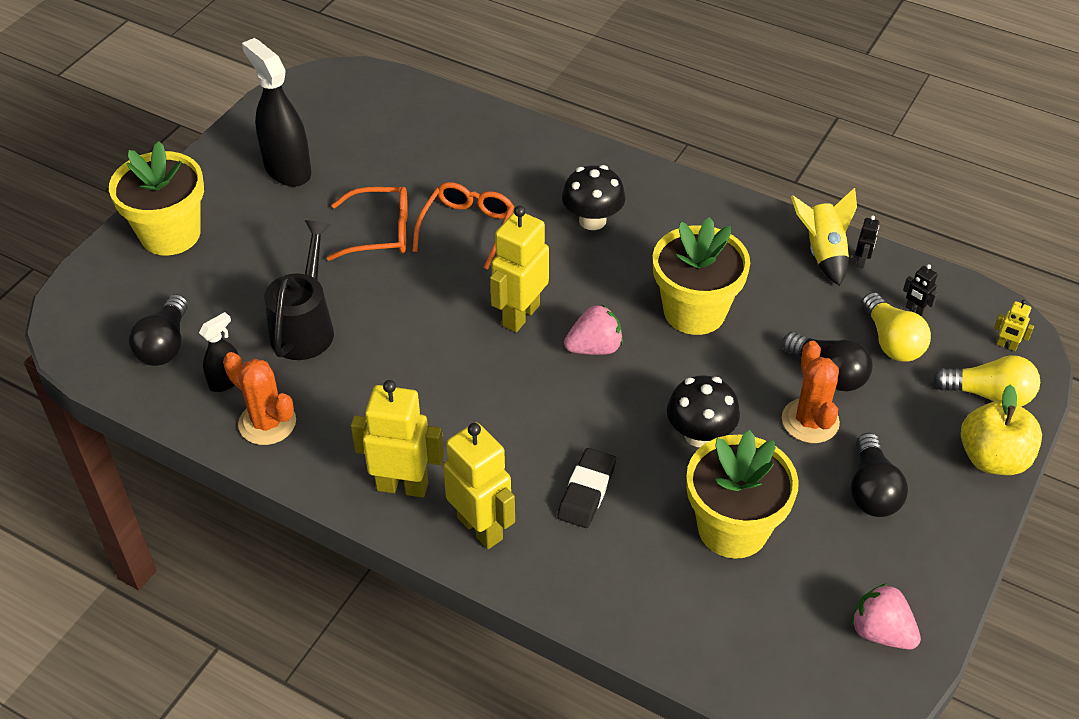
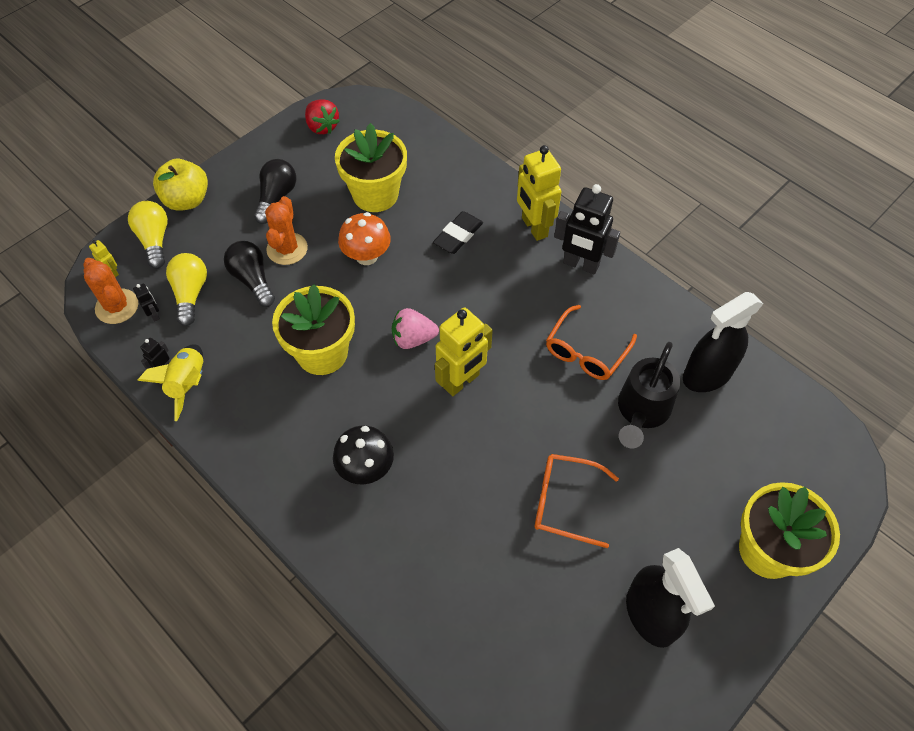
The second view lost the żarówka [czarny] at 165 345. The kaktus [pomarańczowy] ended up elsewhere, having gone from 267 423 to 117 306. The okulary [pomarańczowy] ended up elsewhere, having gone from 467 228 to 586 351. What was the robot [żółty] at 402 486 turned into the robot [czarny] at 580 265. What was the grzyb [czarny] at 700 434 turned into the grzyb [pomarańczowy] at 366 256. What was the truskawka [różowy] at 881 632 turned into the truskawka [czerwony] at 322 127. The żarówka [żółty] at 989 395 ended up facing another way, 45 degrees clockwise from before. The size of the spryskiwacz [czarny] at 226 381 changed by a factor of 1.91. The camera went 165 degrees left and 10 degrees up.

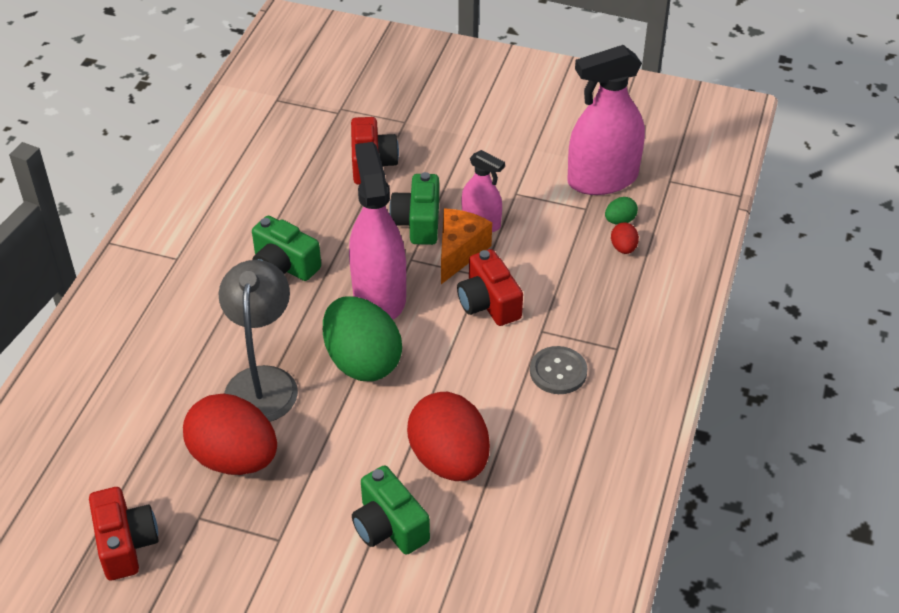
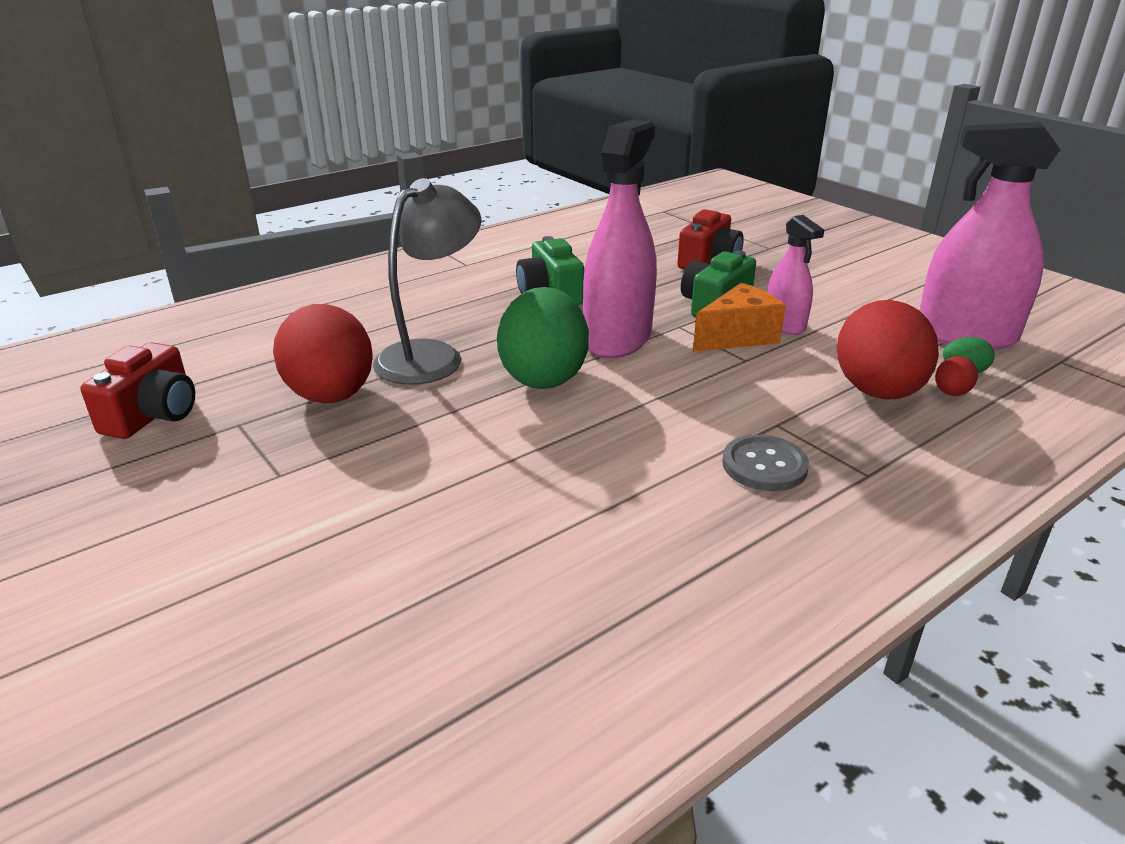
The second view lost the aparat fotograficzny [zielony] at 389 526. The second view lost the aparat fotograficzny [czerwony] at 488 303. The jajko [czerwony] ended up elsewhere, having gone from 449 460 to 877 392. The camera went 35 degrees right and 15 degrees down.

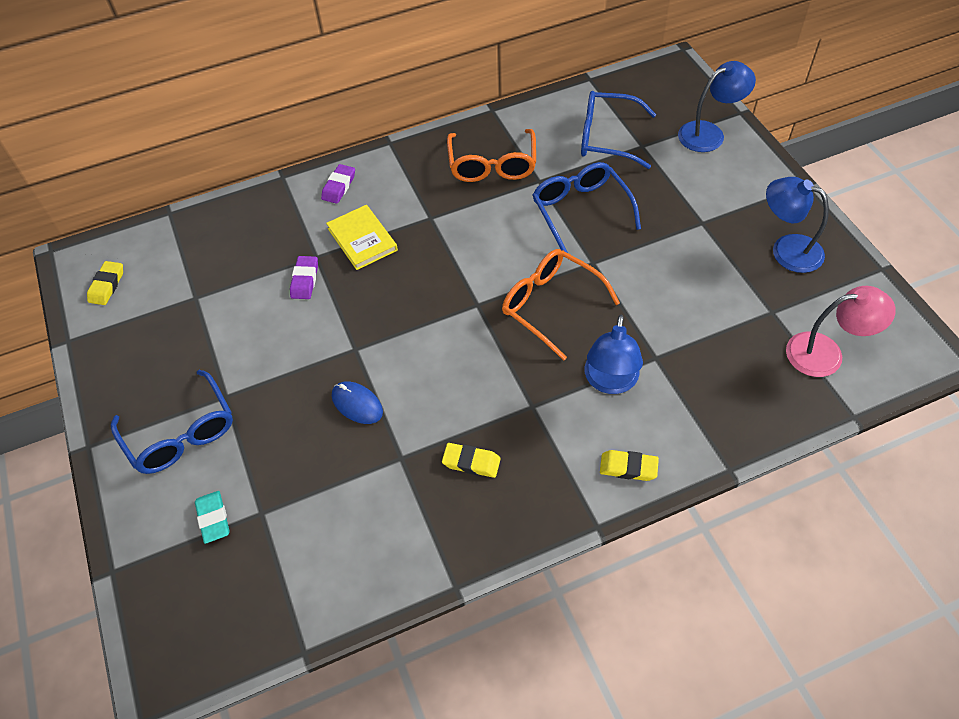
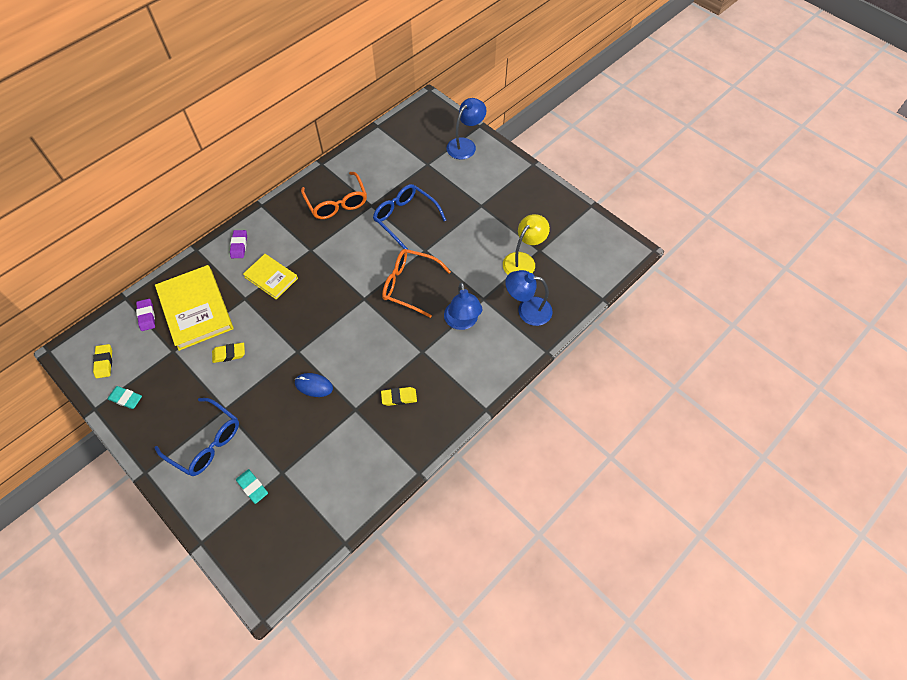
The second view lost the okulary [niebieski] at 607 138. The second view lost the lampka [różowy] at 826 353. The second view gained the gumka do mazania [turkusowy] at 126 399. The second view gained the książka [żółty] at 195 309. The second view gained the lampka [żółty] at 523 260. The gumka do mazania [fioletowy] ended up elsewhere, having gone from 305 280 to 147 316. The gumka do mazania [żółty] ended up elsewhere, having gone from 628 468 to 229 354. The lampka [niebieski] ended up elsewhere, having gone from 787 249 to 527 310. The camera went 25 degrees left and 5 degrees up.

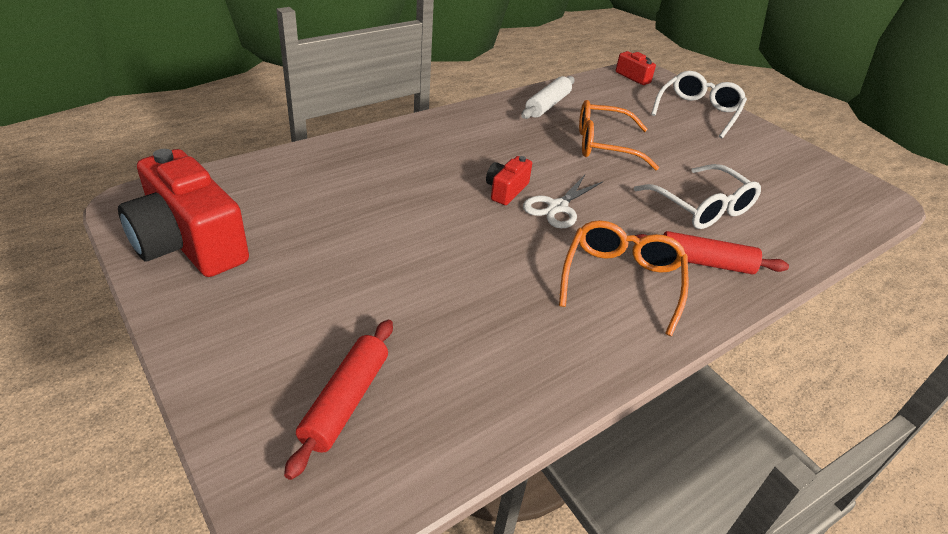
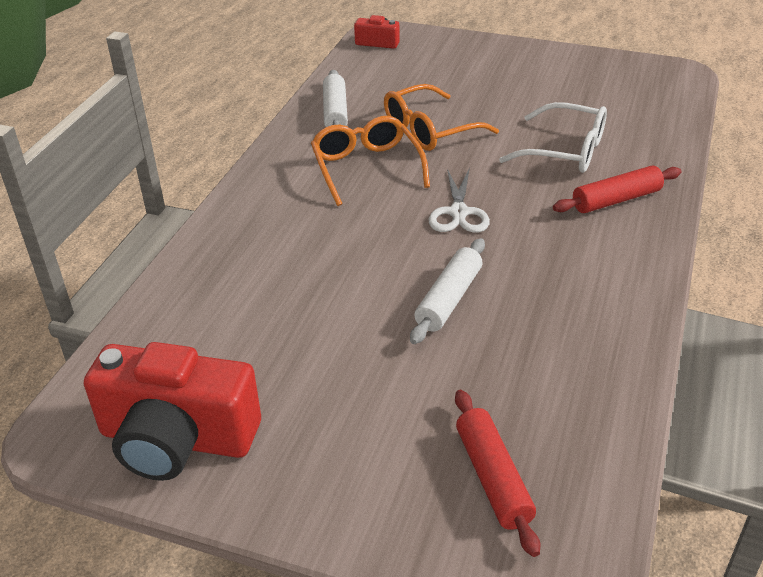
The second view lost the aparat fotograficzny [czerwony] at 506 190. The second view lost the okulary [biały] at 698 112. The second view gained the wałek do ciasta [biały] at 449 299. The okulary [pomarańczowy] ended up elsewhere, having gone from 621 281 to 366 168. The camera went 30 degrees left and 0 degrees up.

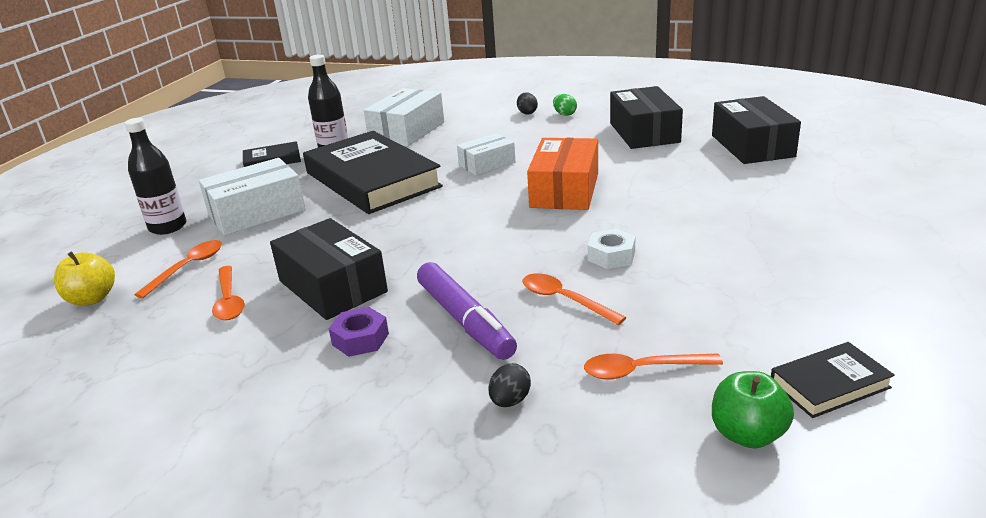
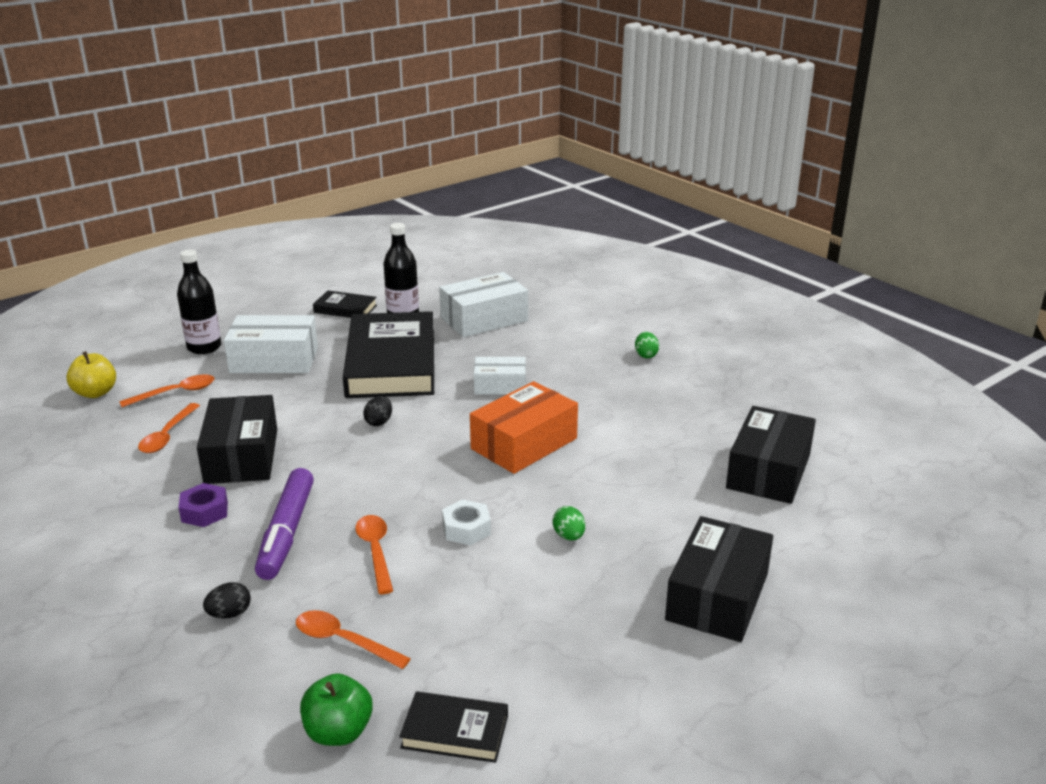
The second view gained the jajko [zielony] at 569 536. The jajko [czarny] ended up elsewhere, having gone from 527 113 to 379 422. The pudełko [czarny] ended up elsewhere, having gone from 644 132 to 717 596. The camera went 30 degrees right and 0 degrees up.

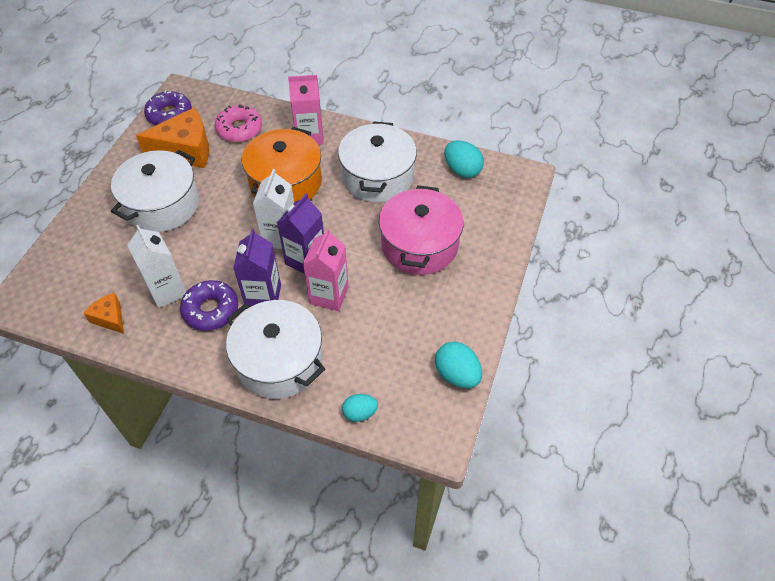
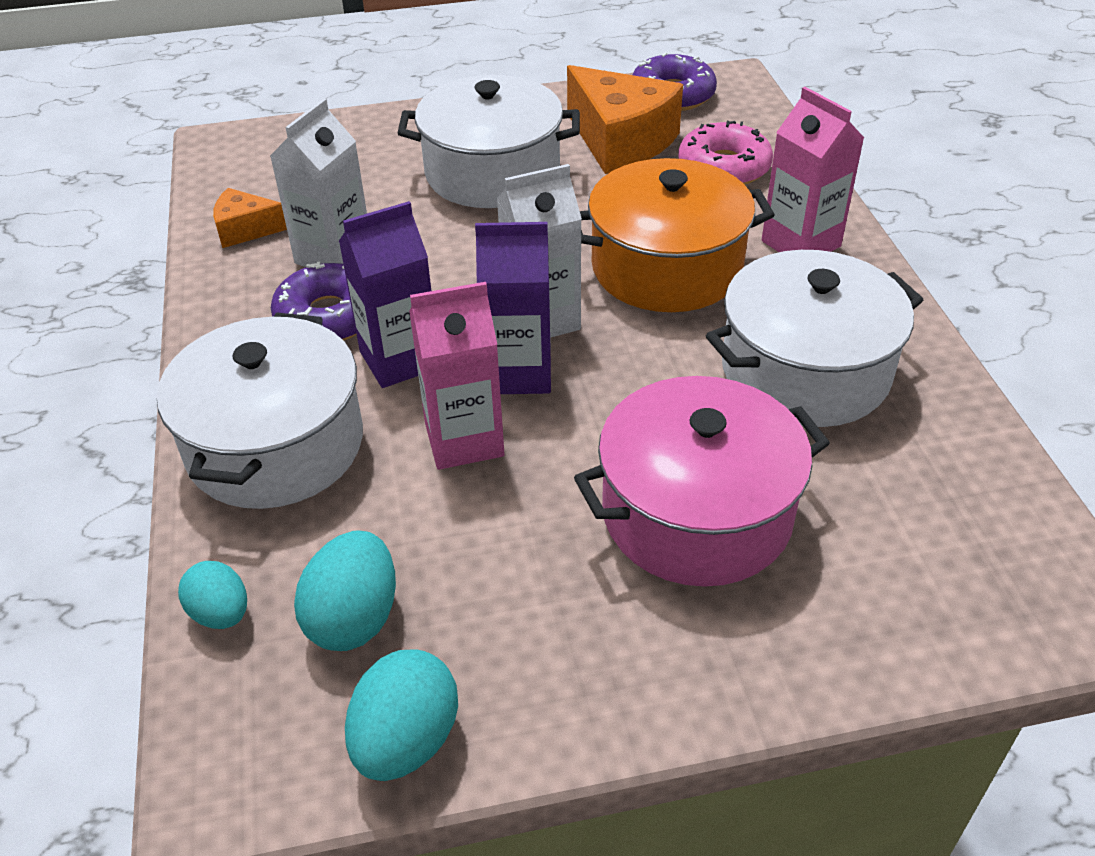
The jajko [turkusowy] ended up elsewhere, having gone from 462 170 to 354 618. The ser [pomarańczowy] at 110 318 ended up facing another way, 105 degrees counterclockwise from before. The camera went 60 degrees right and 10 degrees down.

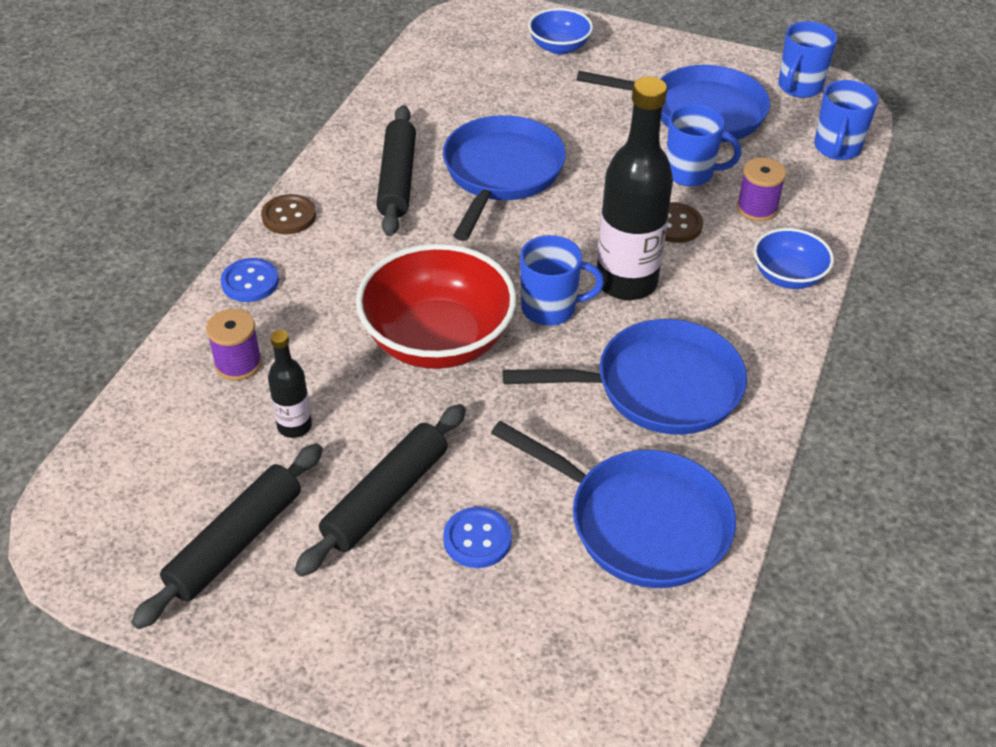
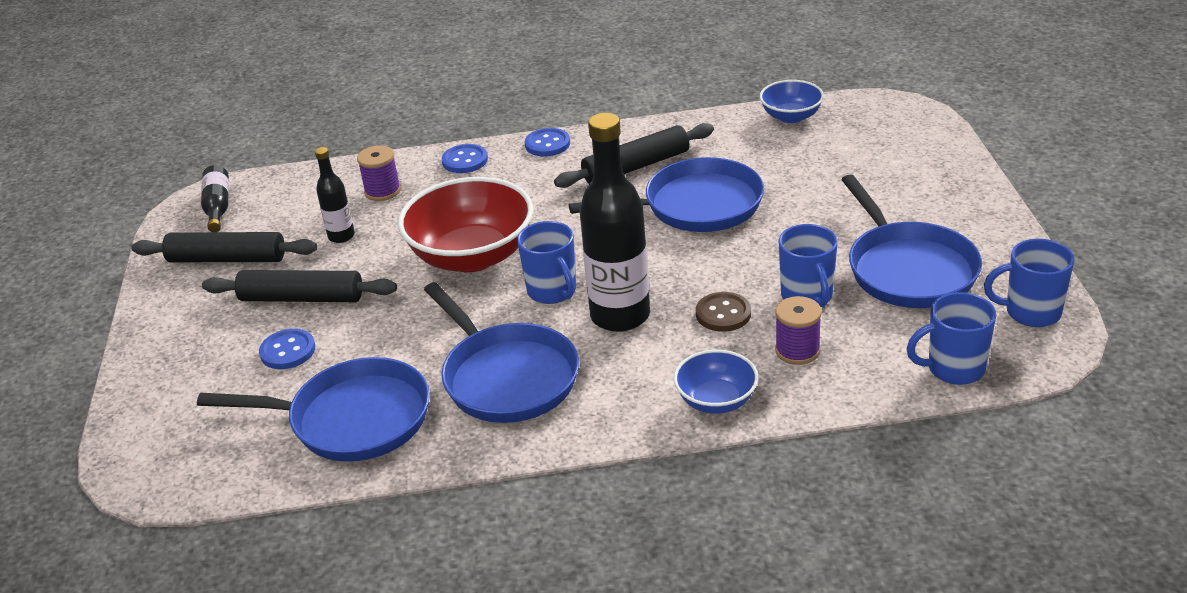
The second view gained the butelka [czarny] at 218 207. The miska [niebieski] ended up elsewhere, having gone from 559 47 to 791 116. What was the guzik [brązowy] at 289 216 turned into the guzik [niebieski] at 547 144. The patelnia [niebieski] at 639 522 ended up facing another way, 90 degrees counterclockwise from before. The camera went 65 degrees right and 10 degrees down.

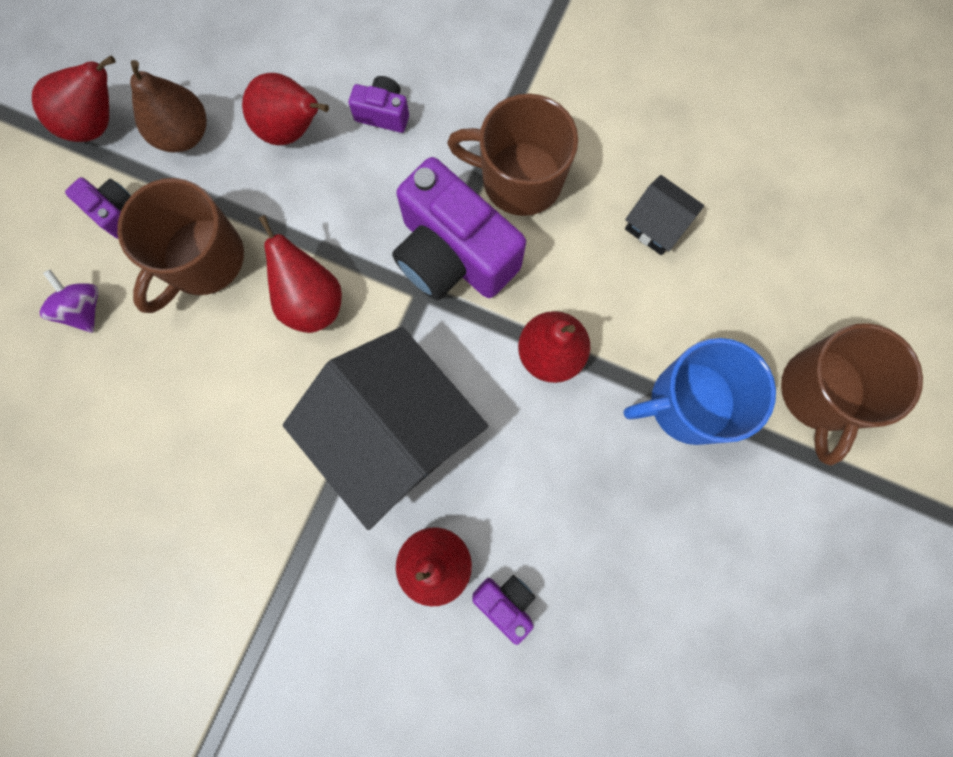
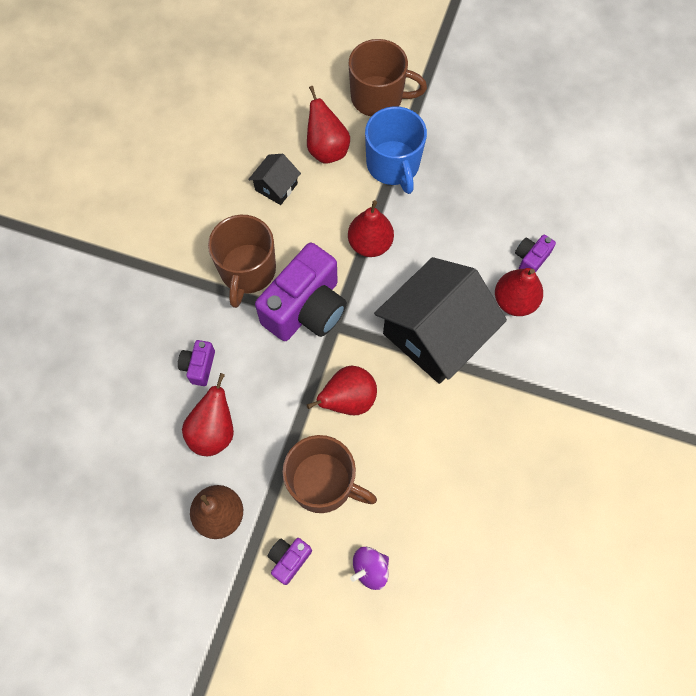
The gruszka [czerwony] ended up elsewhere, having gone from 97 123 to 327 150. The camera went 95 degrees left and 10 degrees down.

